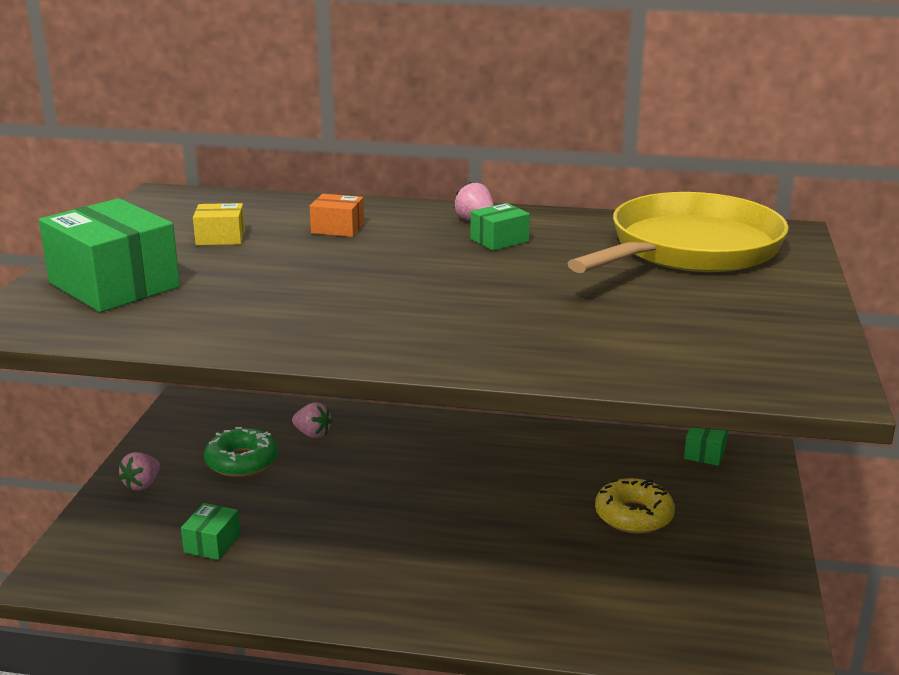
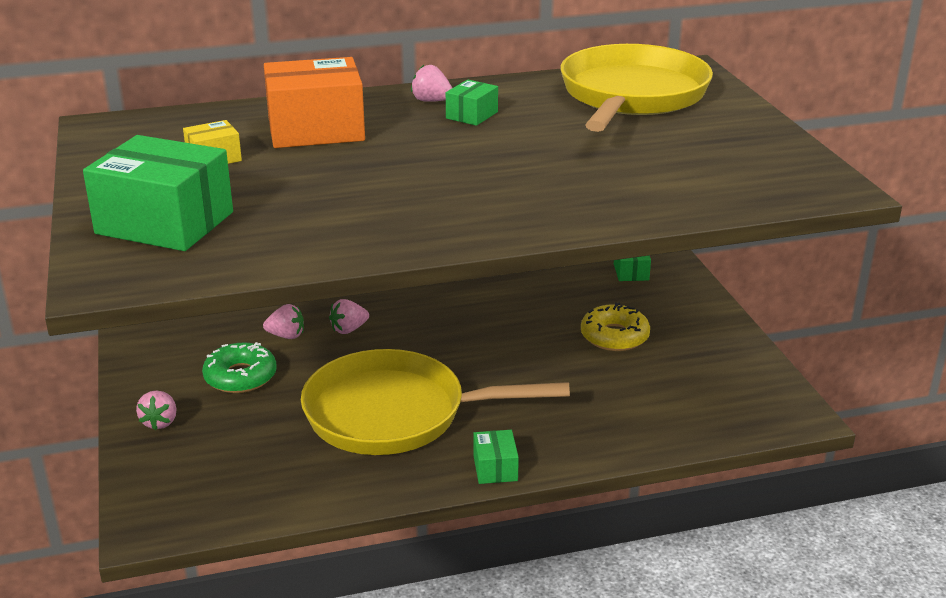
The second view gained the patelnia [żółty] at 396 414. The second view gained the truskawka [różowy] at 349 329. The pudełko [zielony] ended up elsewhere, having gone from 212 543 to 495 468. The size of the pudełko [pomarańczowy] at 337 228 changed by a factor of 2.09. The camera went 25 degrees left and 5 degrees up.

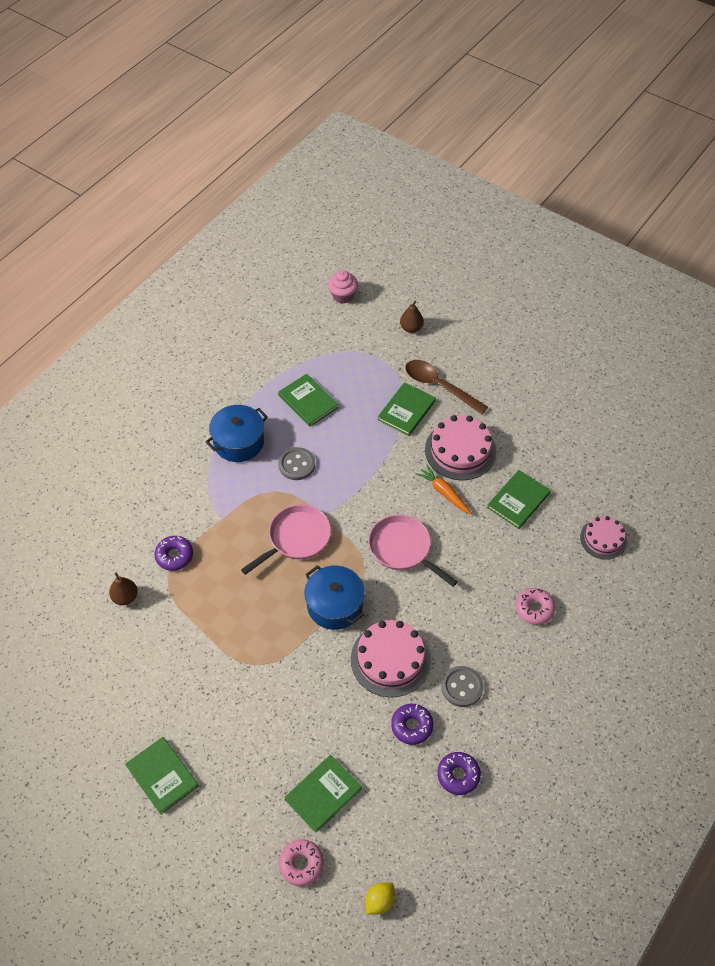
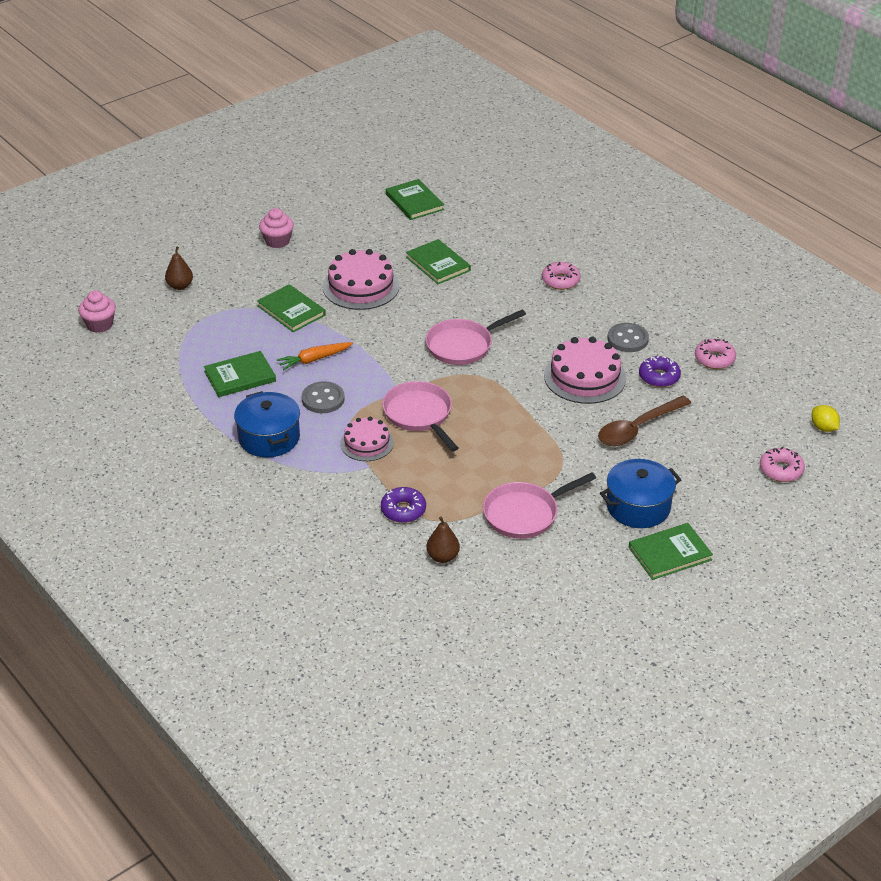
The second view gained the muffinka [różowy] at 277 241. The second view gained the patelnia [różowy] at 524 514. The książka [zielony] ended up elsewhere, having gone from 323 794 to 414 202. The garnek [niebieski] ended up elsewhere, having gone from 335 605 to 638 507. The łyżka [brązowy] ended up elsewhere, having gone from 439 386 to 637 428. The marchewka [pomarańczowy] ended up elsewhere, having gone from 444 493 to 314 359. The tort [różowy] ended up elsewhere, having gone from 603 539 to 366 443. What was the donut [fioletowy] at 458 775 turned into the donut [różowy] at 714 359. The camera went 75 degrees left and 15 degrees down.

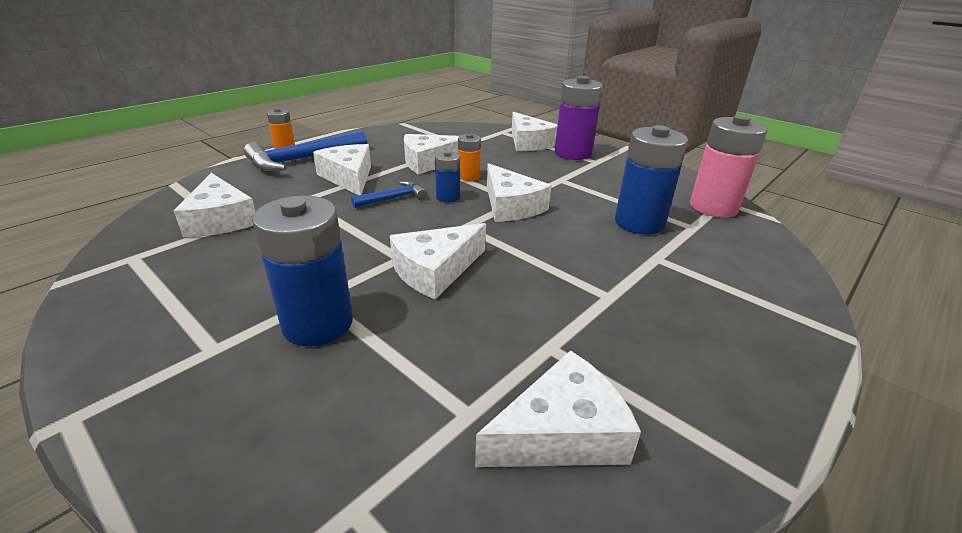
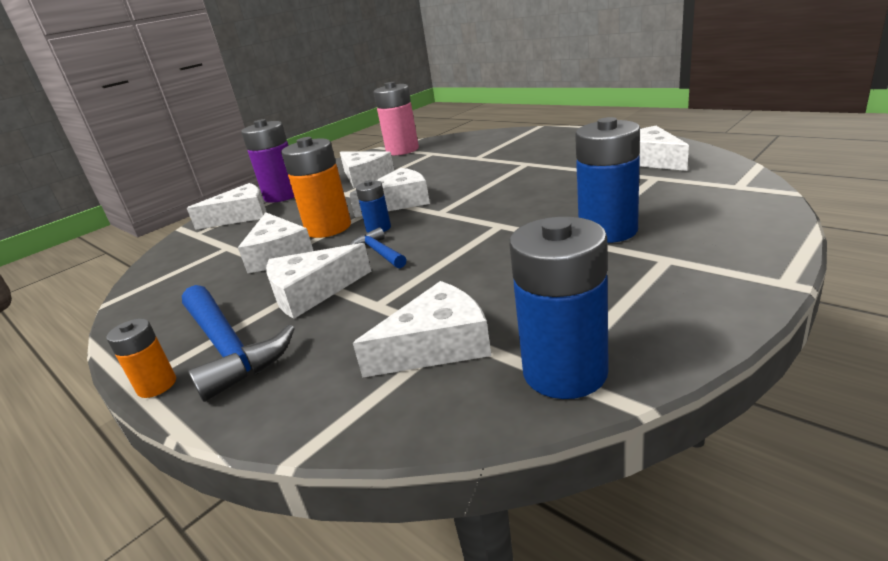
The ser [biały] ended up elsewhere, having gone from 435 270 to 365 177. The bateria [niebieski] ended up elsewhere, having gone from 639 223 to 565 372. The size of the bateria [pomarańczowy] at 469 176 changed by a factor of 1.90. The camera went 85 degrees left and 5 degrees down.

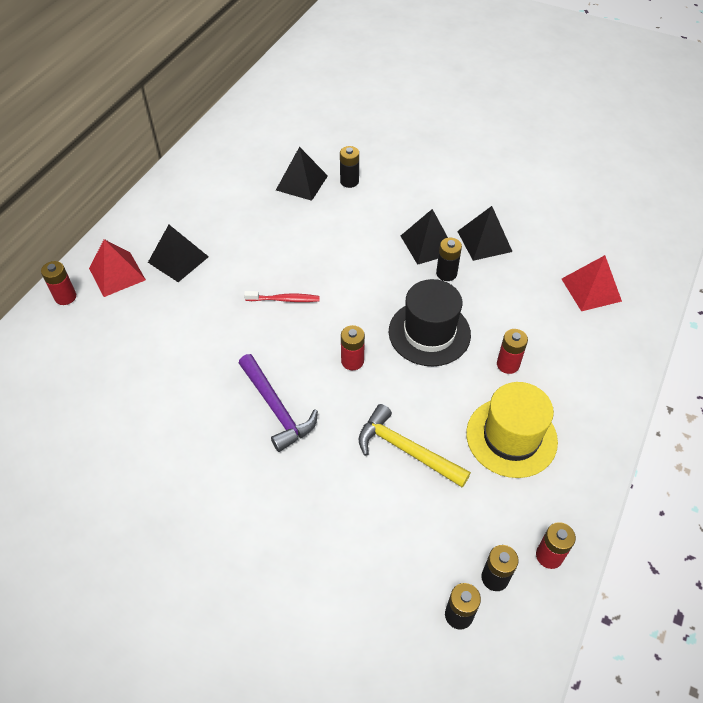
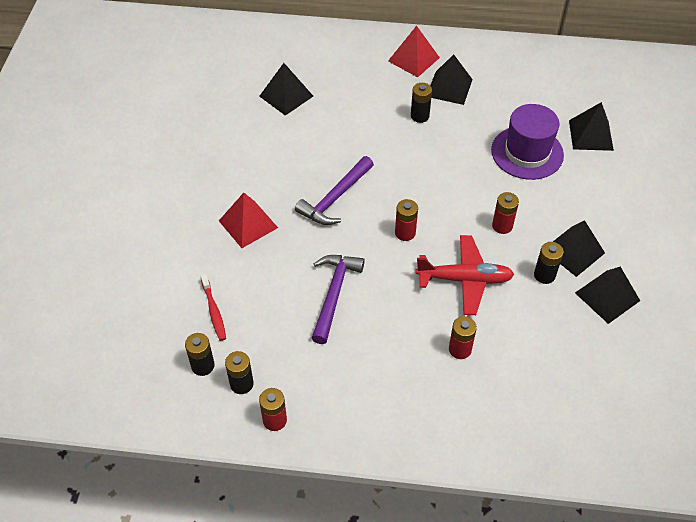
The second view lost the kapelusz [żółty] at 511 437. The second view gained the piramida [czarny] at 286 96. The second view gained the kapelusz [fioletowy] at 527 152. The bateria [czerwony] ended up elsewhere, having gone from 65 297 to 502 226. The szczoteczka do zębów [czerwony] ended up elsewhere, having gone from 284 299 to 214 311. The bateria [czarny] ended up elsewhere, having gone from 349 181 to 419 116. The piramida [czerwony] ended up elsewhere, having gone from 591 290 to 248 224. Where the kapelusz [czarny] stood at 429 333, the samolot [czerwony] came to stand at 464 279. What was the młotek [żółty] at 406 450 turned into the młotek [fioletowy] at 333 294. The camera went 70 degrees right and 0 degrees up.

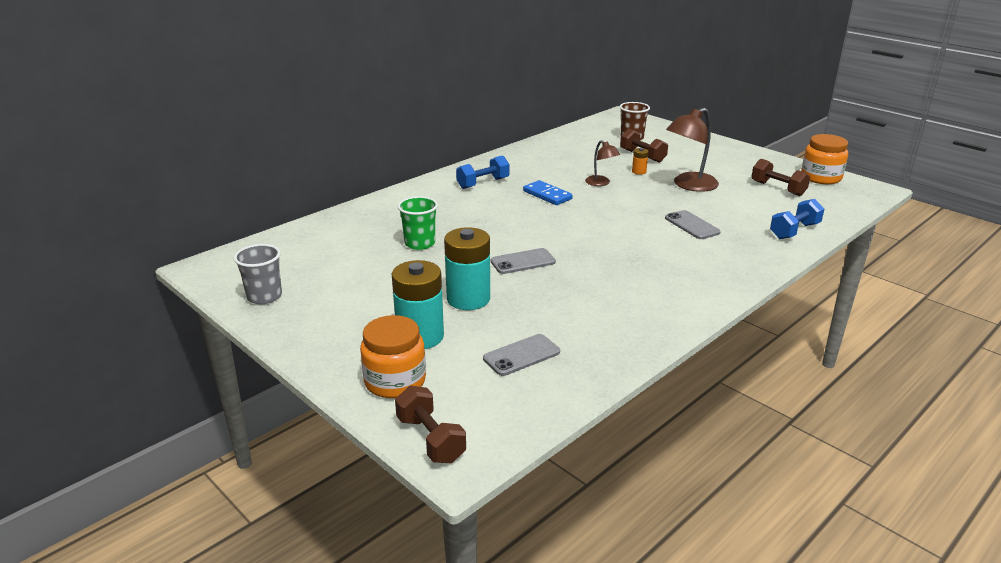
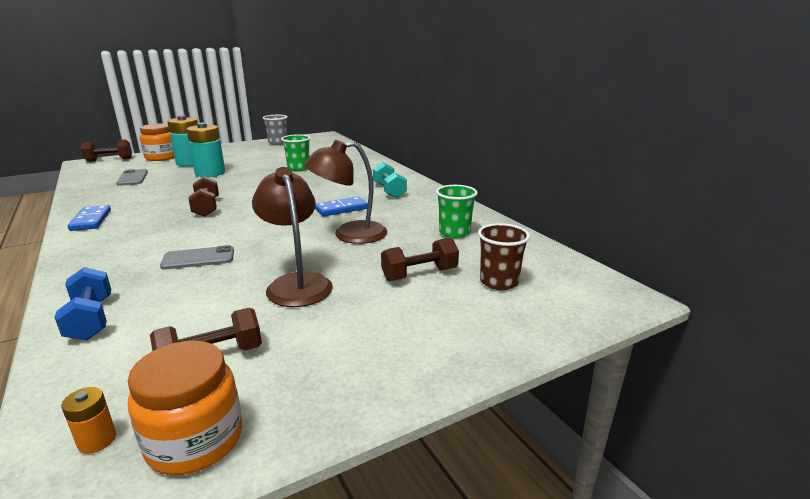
The second view lost the telefon [szary] at 523 262. The second view gained the kostka domina [niebieski] at 91 220. The second view gained the hantel [brązowy] at 206 208. The second view gained the szklanka [zielony] at 454 232. The bateria [pomarańczowy] ended up elsewhere, having gone from 639 172 to 97 440. What was the hantel [niebieski] at 483 183 turned into the hantel [turkusowy] at 389 191. The size of the lampka [brązowy] at 601 183 changed by a factor of 1.77. The camera went 105 degrees right and 5 degrees down.

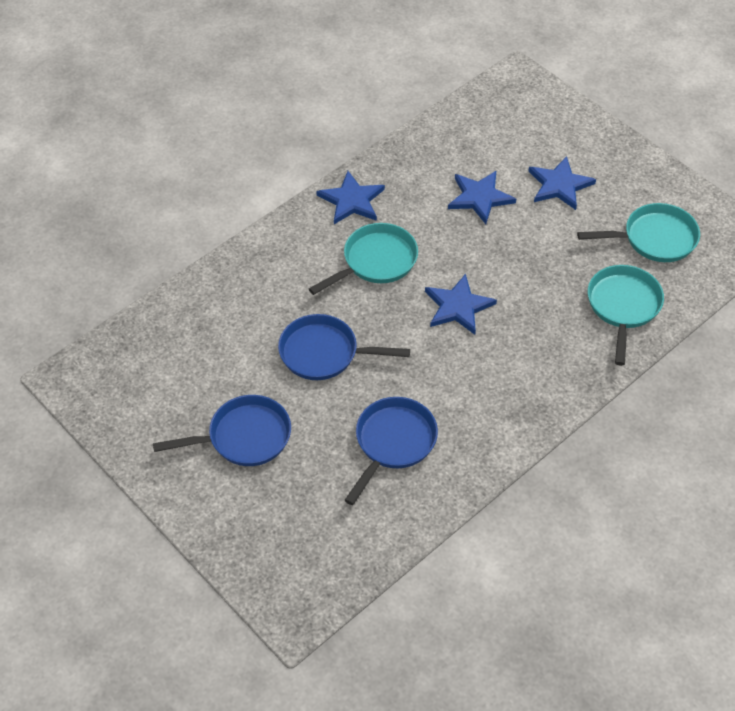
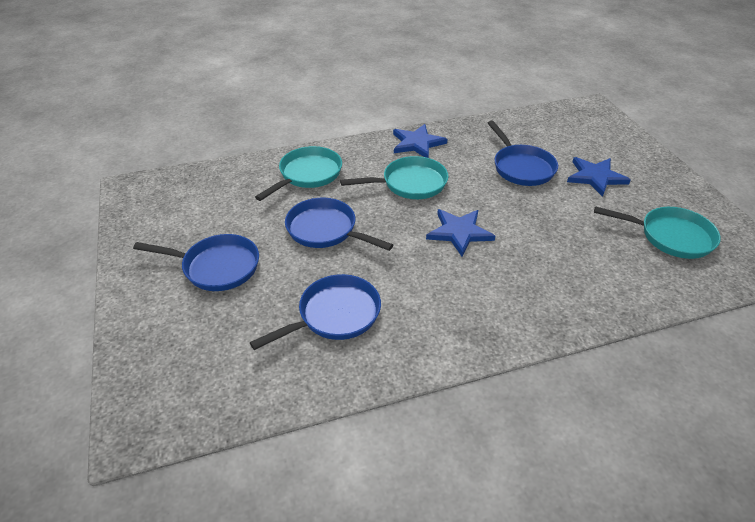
The patelnia [turkusowy] ended up elsewhere, having gone from 623 307 to 308 175. Where the gwiazda [niebieski] stood at 480 197, the patelnia [niebieski] came to stand at 521 167. The camera went 25 degrees right and 10 degrees down.

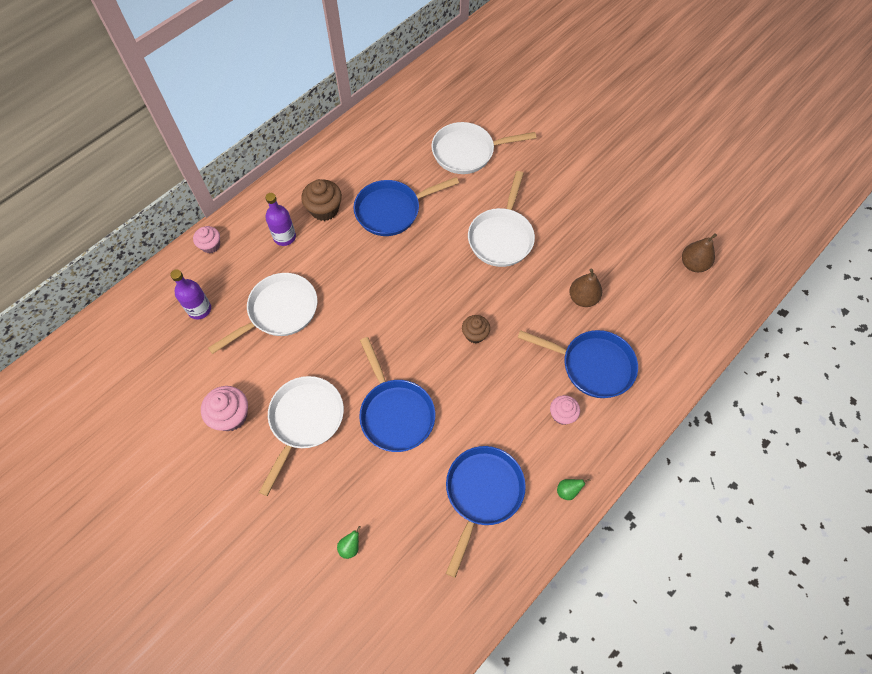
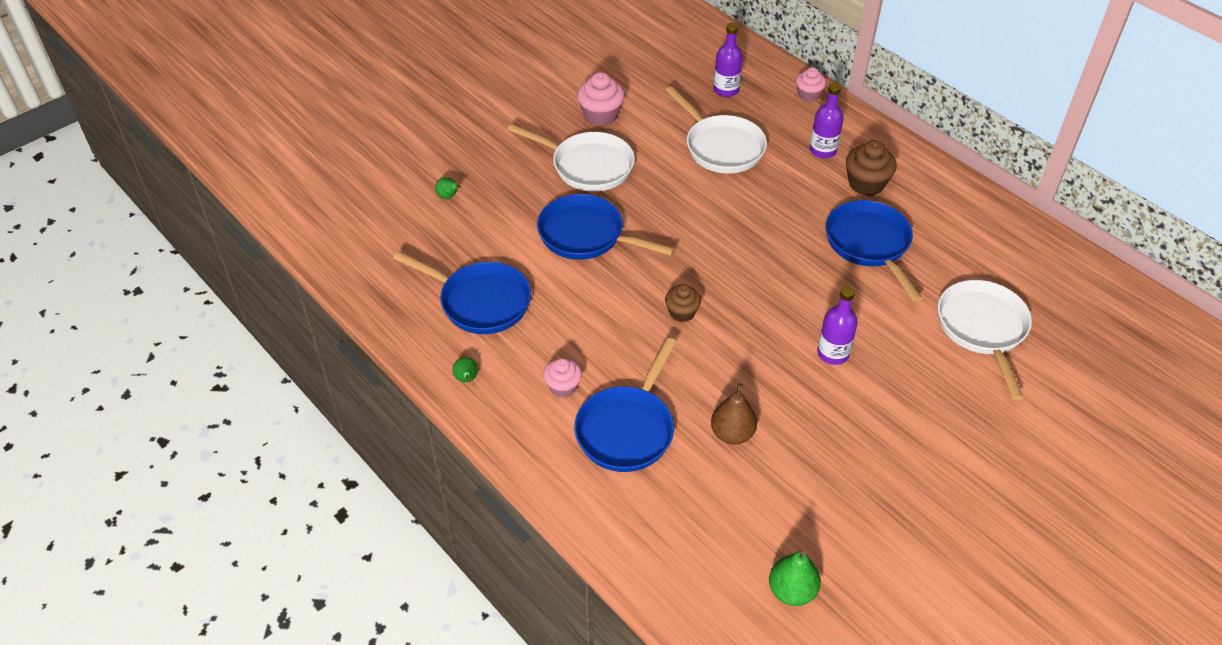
Where the patelnia [biały] stood at 501 237, the butelka [fioletowy] came to stand at 833 353. What was the gruszka [brązowy] at 693 264 turned into the gruszka [zielony] at 792 591. The patelnia [niebieski] at 395 413 ended up facing another way, 45 degrees clockwise from before. The camera went 95 degrees right and 15 degrees down.

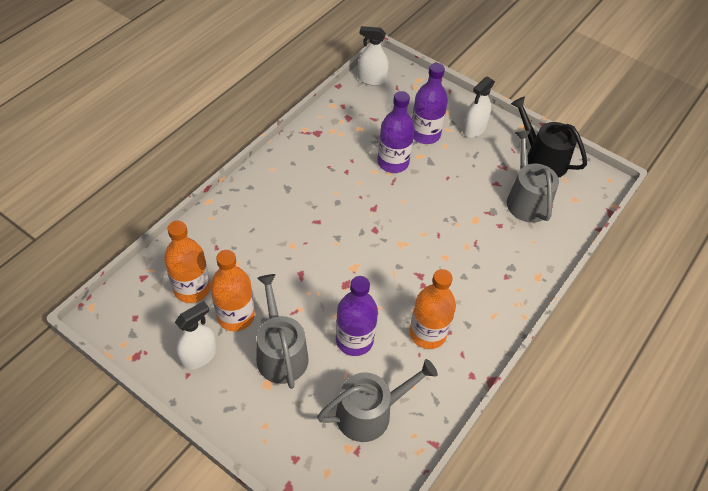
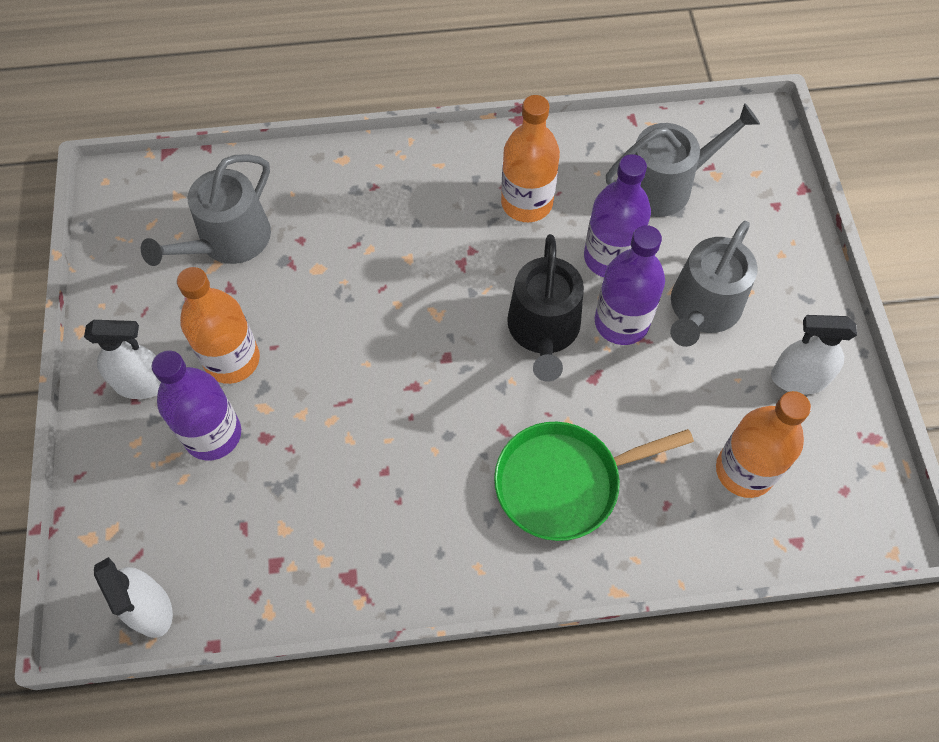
The second view gained the patelnia [zielony] at 564 482. The butelka [pomarańczowy] ended up elsewhere, having gone from 235 316 to 232 360. The butelka [fioletowy] ended up elsewhere, having gone from 393 162 to 621 322. The konewka [czarny] ended up elsewhere, having gone from 542 159 to 544 330. The konewka [szary] at 370 412 ended up facing another way, 135 degrees clockwise from before. The camera went 130 degrees left and 10 degrees up.

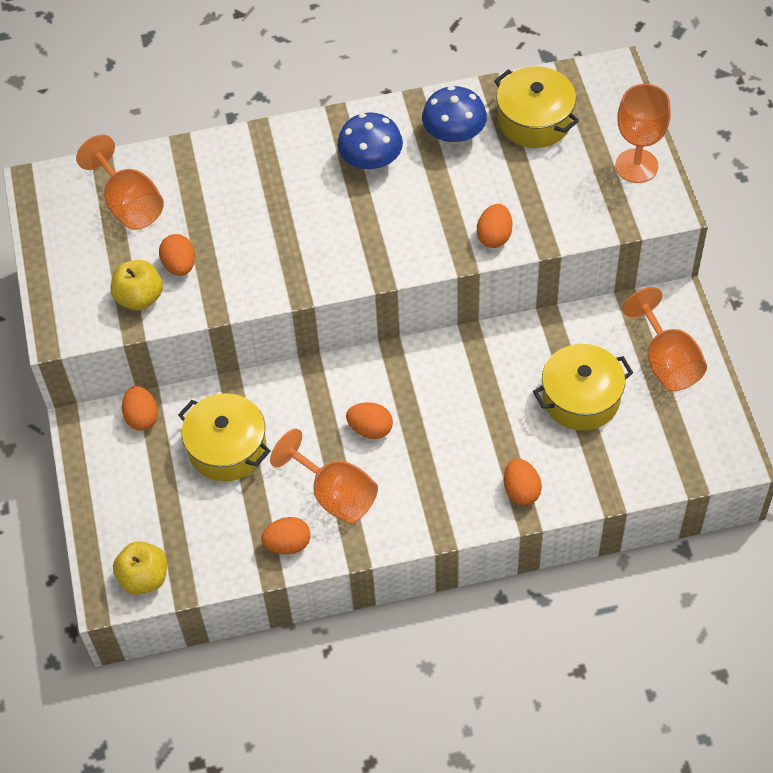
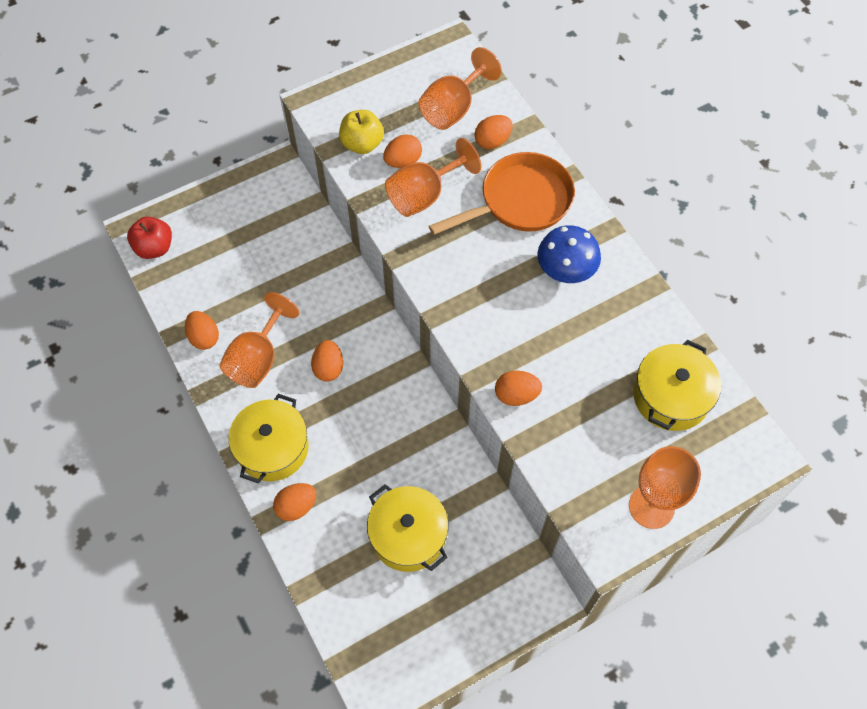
The second view lost the grzyb [niebieski] at 454 135. The second view gained the patelnia [pomarańczowy] at 520 201. The jajko [pomarańczowy] ended up elsewhere, having gone from 142 417 to 492 141. The garnek [żółty] ended up elsewhere, having gone from 227 448 to 272 448. The kielich [pomarańczowy] ended up elsewhere, having gone from 667 361 to 424 195. What was the jabłko [żółty] at 144 578 turned into the jabłko [czerwony] at 154 248. The camera went 70 degrees right and 5 degrees up.

